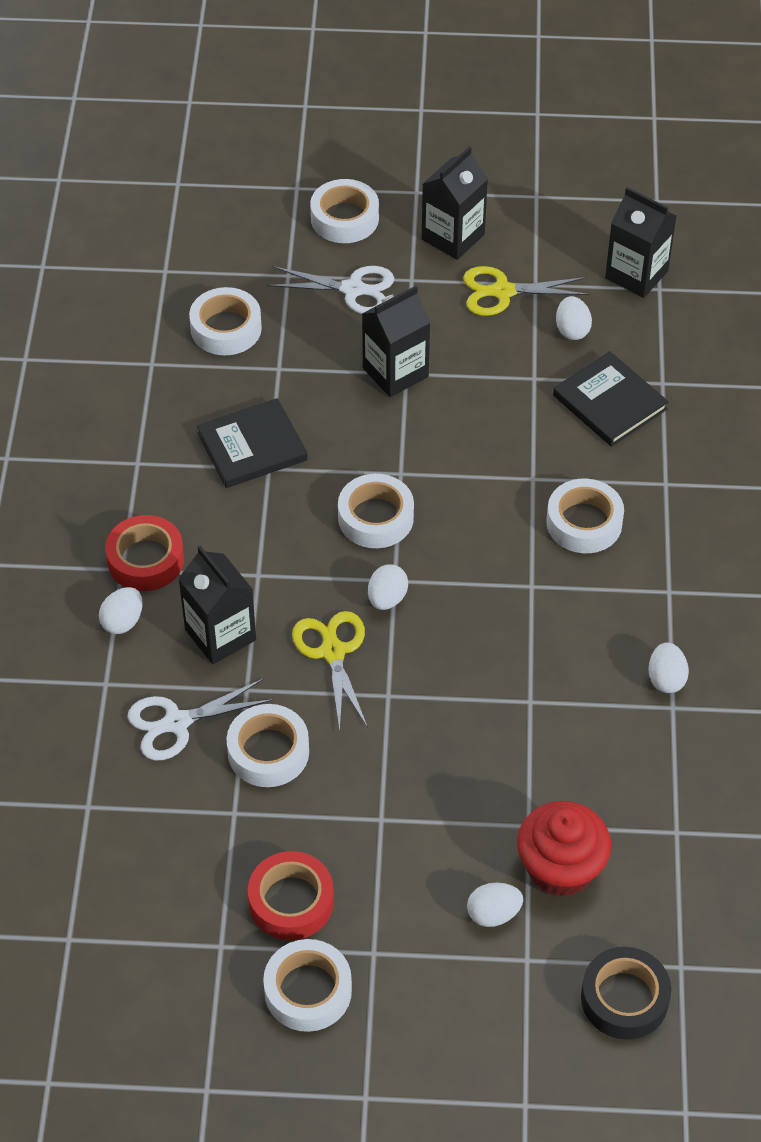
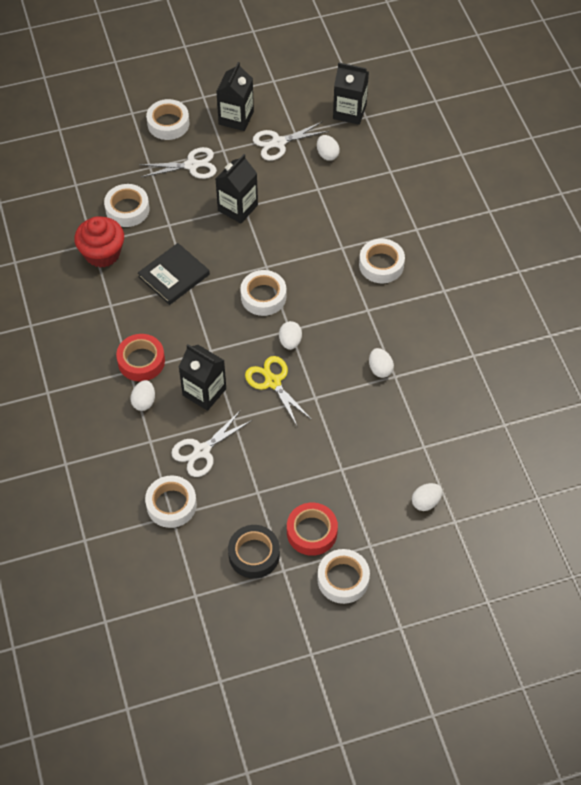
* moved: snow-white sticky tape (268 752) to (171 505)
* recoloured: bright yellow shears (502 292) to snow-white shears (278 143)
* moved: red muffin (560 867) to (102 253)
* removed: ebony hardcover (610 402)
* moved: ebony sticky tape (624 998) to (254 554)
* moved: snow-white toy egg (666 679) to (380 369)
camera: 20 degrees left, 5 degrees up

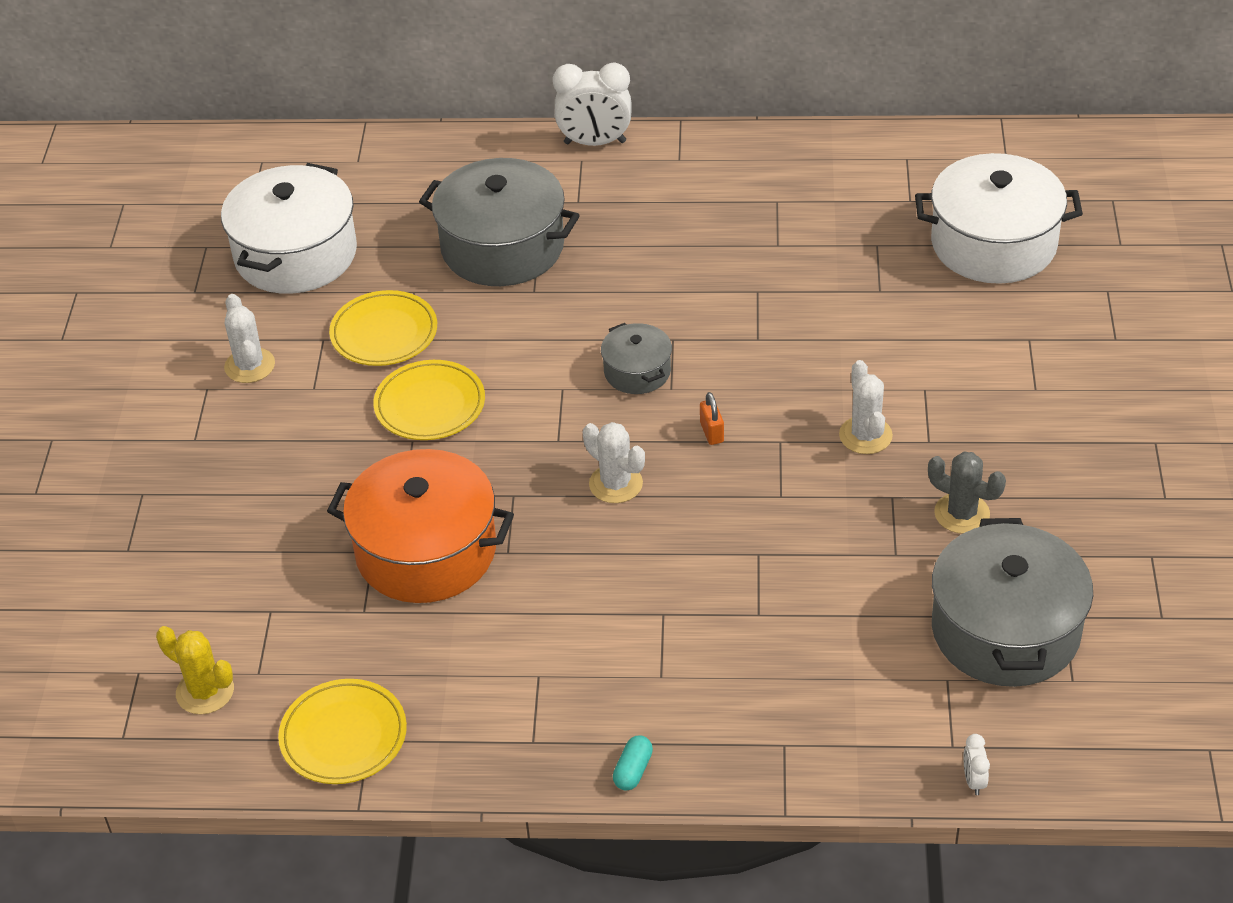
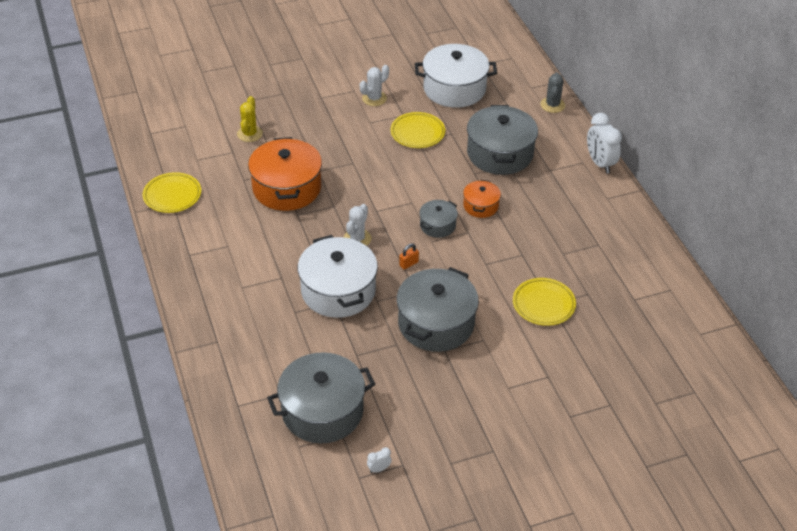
* moved: bright yellow cactus (205 691) to (249 134)
* moved: bright yellow flat dish (430 405) to (543 304)
* removed: aqua capsule (633 770)
* replaced: snow-white cactus (865 435) to gray stockpot (436 323)
* moved: snow-white stockpot (993 244) to (338 291)
* moved: gray cactus (962 513) to (552 105)
* moved: snow-white alarm clock (973 781) to (379 469)
* added: orange stockpot (480 206)
camera: 65 degrees right, 0 degrees up

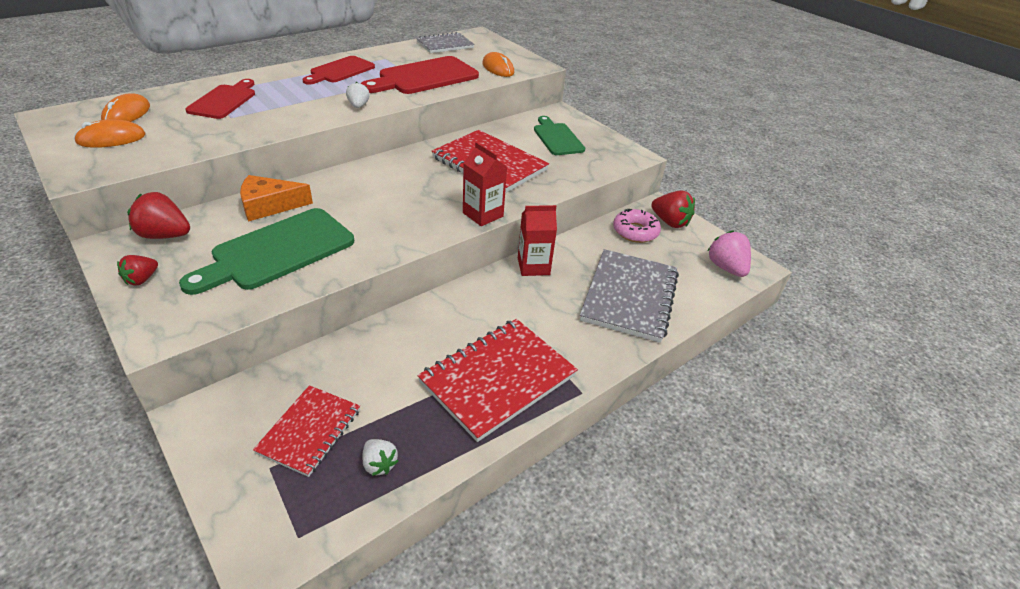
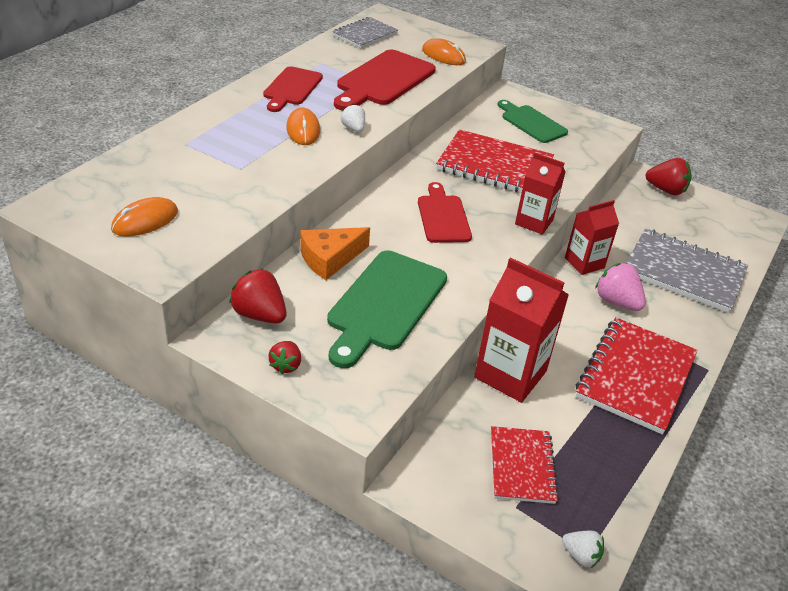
* moved: orange PC mouse (127 114) to (303 130)
* turned: red strawberry (165 235) = (259 314) 45 degrees clockwise
* moved: red chopping board (224 100) to (443 216)
* moved: snow-white strawberry (379 464) to (581 555)
* turned: gray notebook (629 297) = (683 273) 60 degrees counterclockwise
* removed: rose-pink doughnut (635 231)
* moved: rose-pink strawberry (726 268) to (616 302)
* added: red juice carton (510 374)
camera: 20 degrees left, 0 degrees up

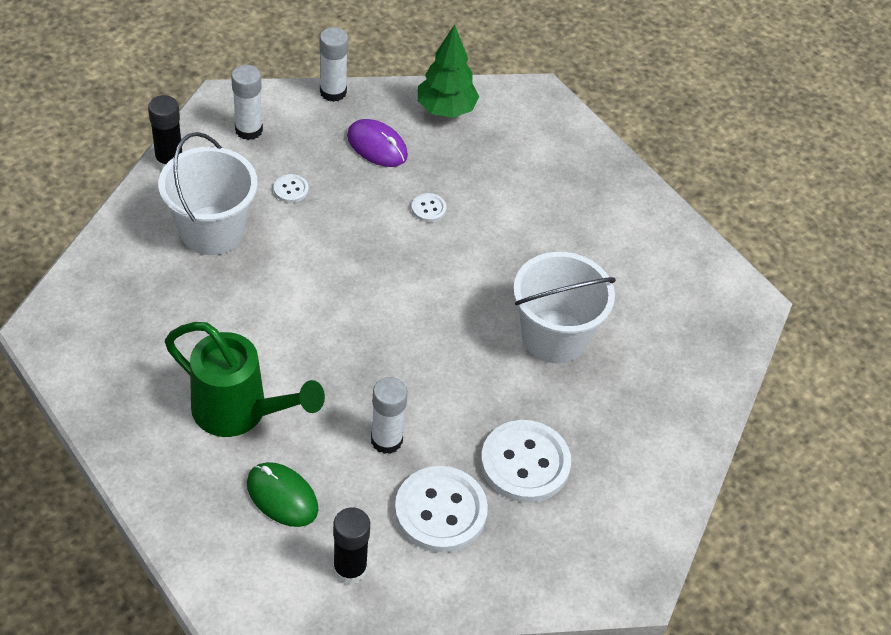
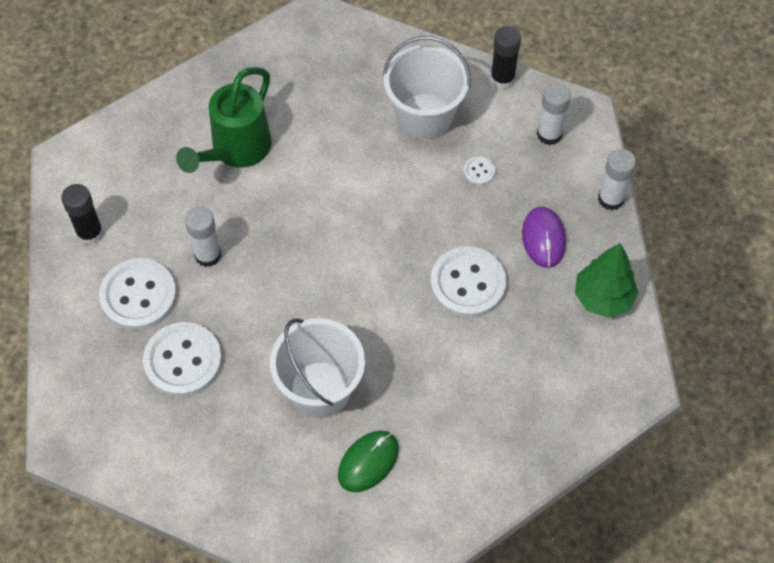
* moved: green PC mouse (282 496) to (368 462)
* turned: violet PC mouse (377 146) = (543 238) 45 degrees counterclockwise
* resized: snow-white sewing button (428 209) = (468 283) x2.27
camera: 95 degrees right, 10 degrees up

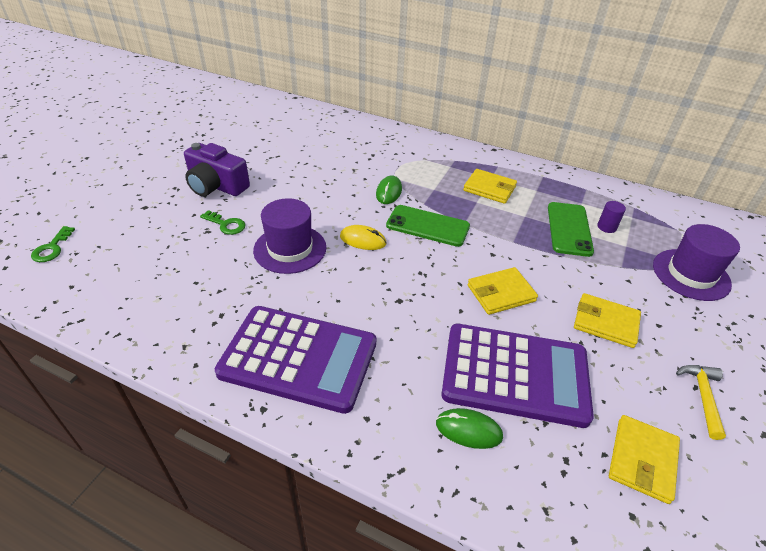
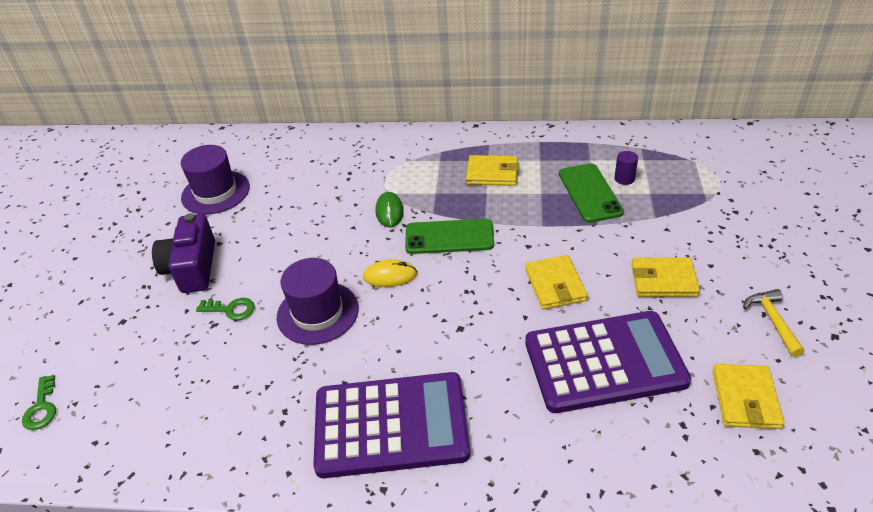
* turned: violet camera (216 186) = (192 267) 75 degrees clockwise
* removed: green PC mouse (468 430)
* turned: bright yellow billfold (501 293) = (555 285) 60 degrees counterclockwise
* moved: violet hat (691 274) to (215 192)
camera: 15 degrees left, 0 degrees up

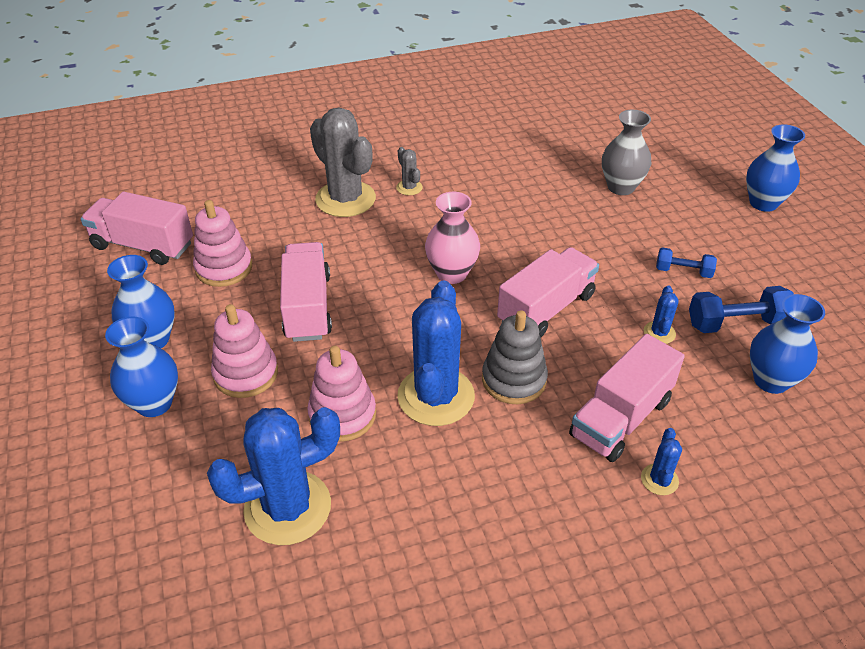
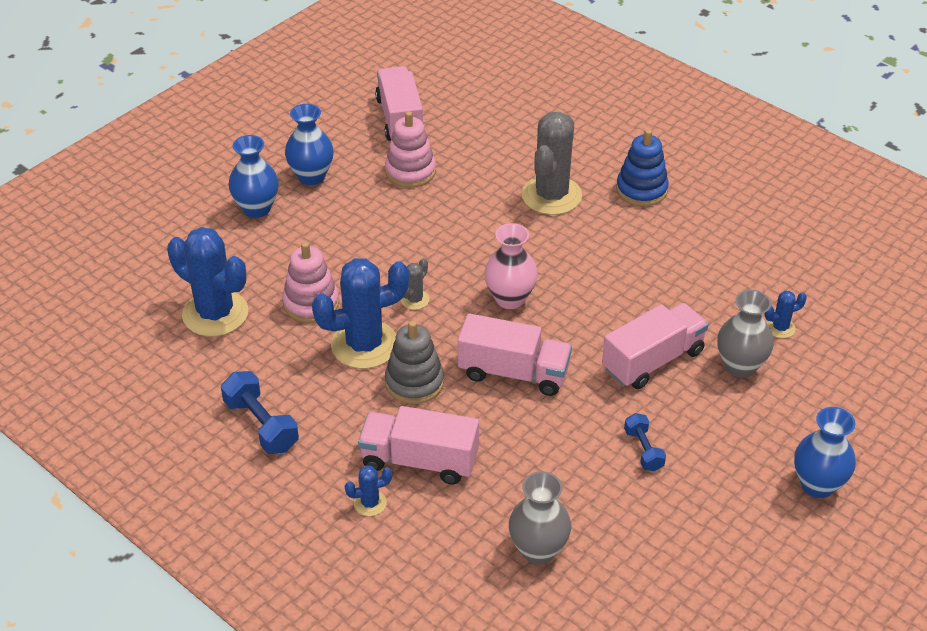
* removed: rose-pink stacking rings (246 374)
* moved: rose-pink toy truck (308 307) to (653 360)
* moved: gray cactus (409 187) to (415 300)
* moved: royal blue cactus (659 333) to (780 328)
* moved: royal blue hand weight (736 324) to (261 425)
* recoloured: royal blue tall vase (771 380) to gray tall vase (538 550)
* added: royal blue stacking rings (641 190)
camera: 60 degrees right, 0 degrees up

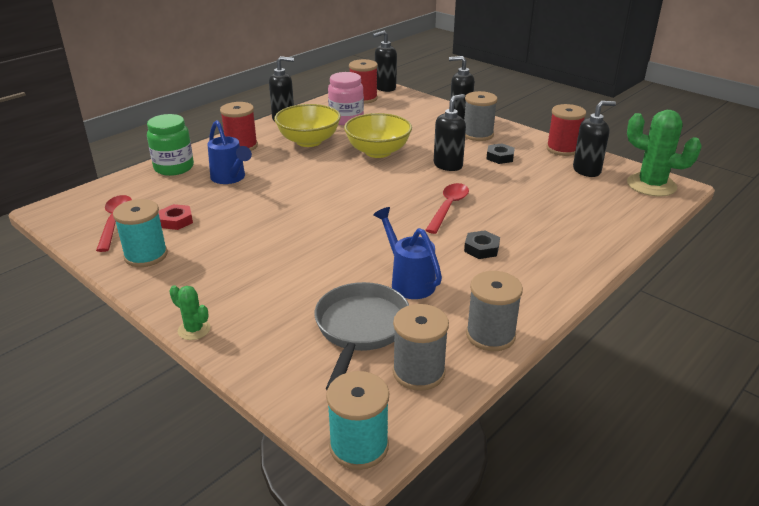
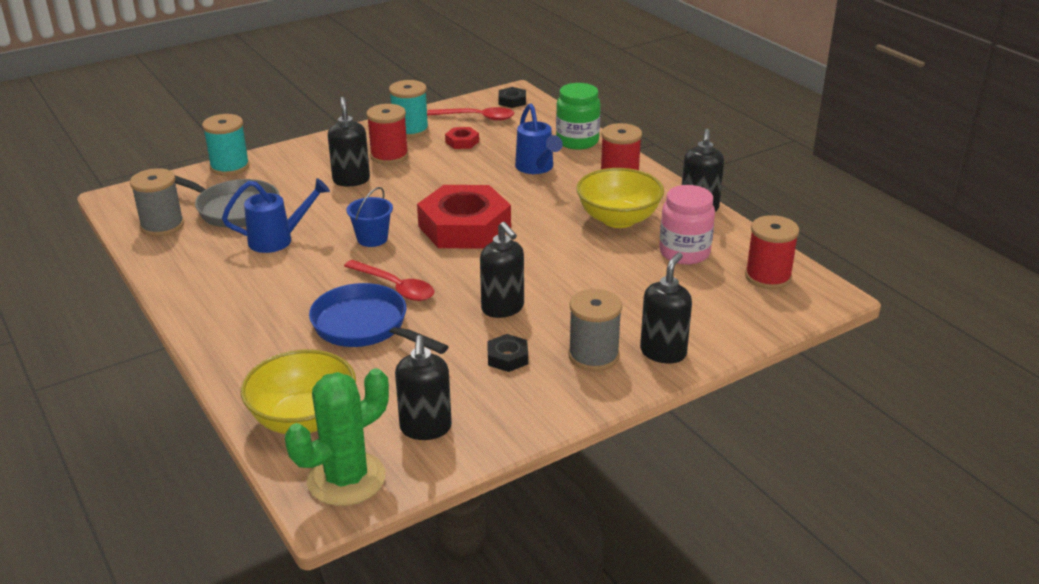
* removed: green cactus (194 330)
* turned: royal blue watering pot (230 178) = (537 168) 90 degrees counterclockwise
* moved: aqua bobbin (359 446) to (230 167)
* moved: bright yellow bowl (378 152) to (303 419)
* moved: ebony soap dispenser (385 88) to (351 180)
* moved: ebony hex nut (481 248) to (512 101)
* removed: gray bobbin (490 335)
* moved: red bobbin (562 149) to (389 156)
* added: royal blue frying pan (365 326)
* added: royal blue pail (372 239)
* added: red hex nut (464 227)
camera: 105 degrees right, 0 degrees up

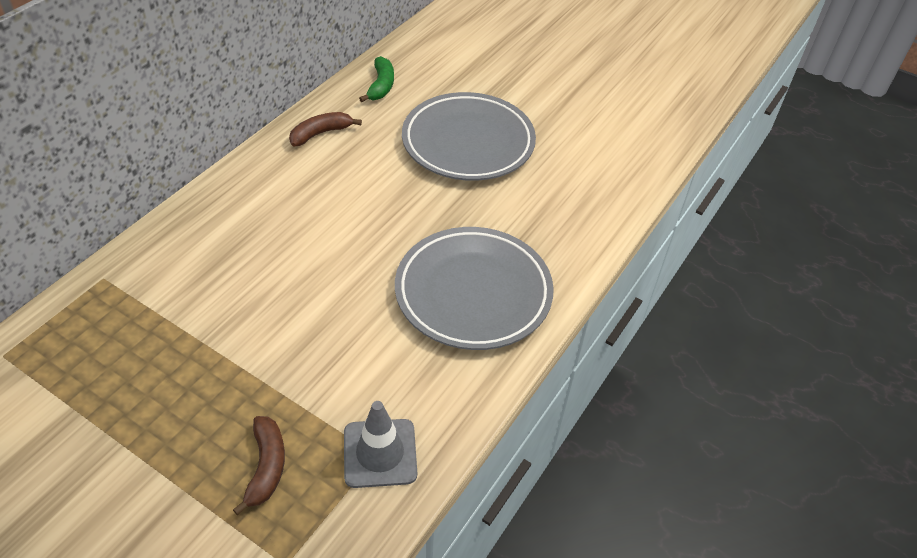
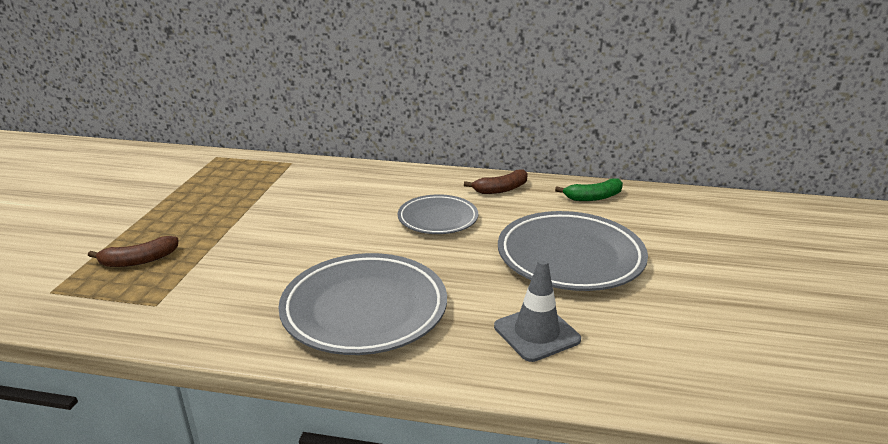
* turned: brown toy banana (320 133) = (501 189) 120 degrees clockwise
* moved: gray safety cone (380 453) to (536 333)
* added: gray flat dish (438 219)
camera: 70 degrees right, 20 degrees down

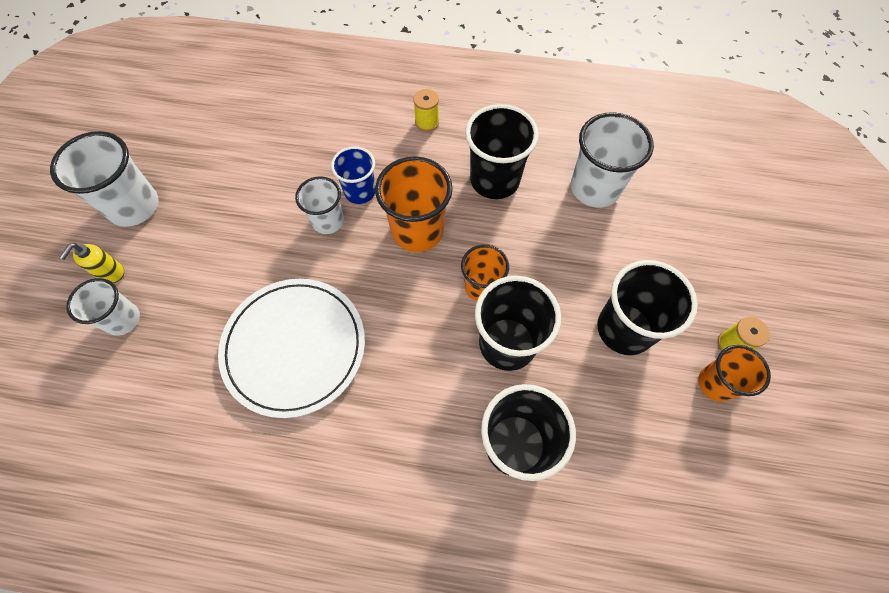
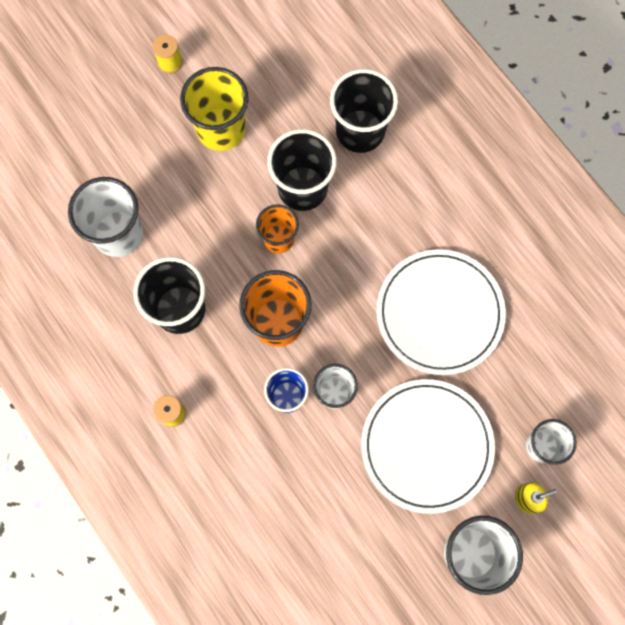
* recoloured: ebony tumbler (624 329) to bright yellow tumbler (221 129)
* removed: orange tumbler (715 383)
* added: snow-white flat dish (426 446)
camera: 135 degrees left, 10 degrees up

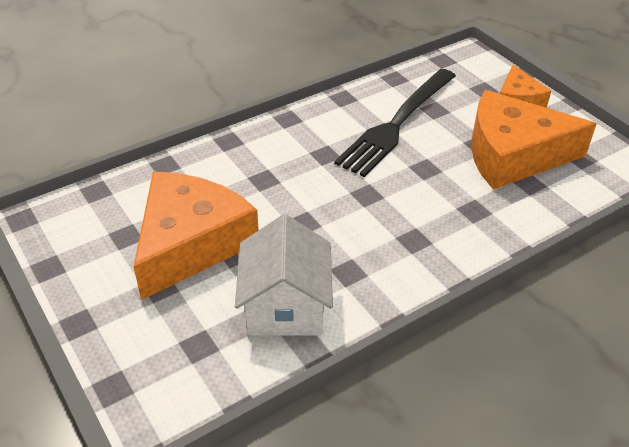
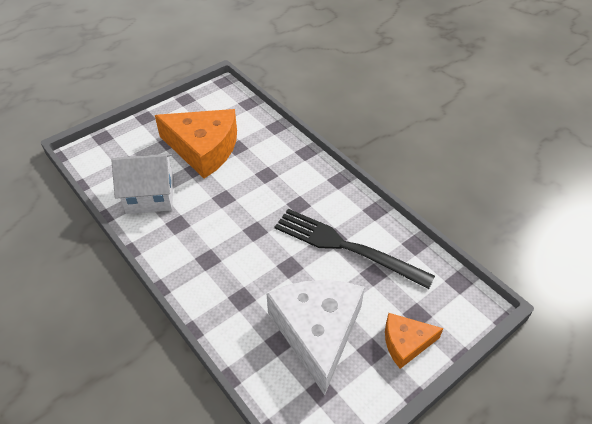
* recoloured: orange cheese wedge (513 154) to snow-white cheese wedge (317 332)
camera: 85 degrees right, 5 degrees up

